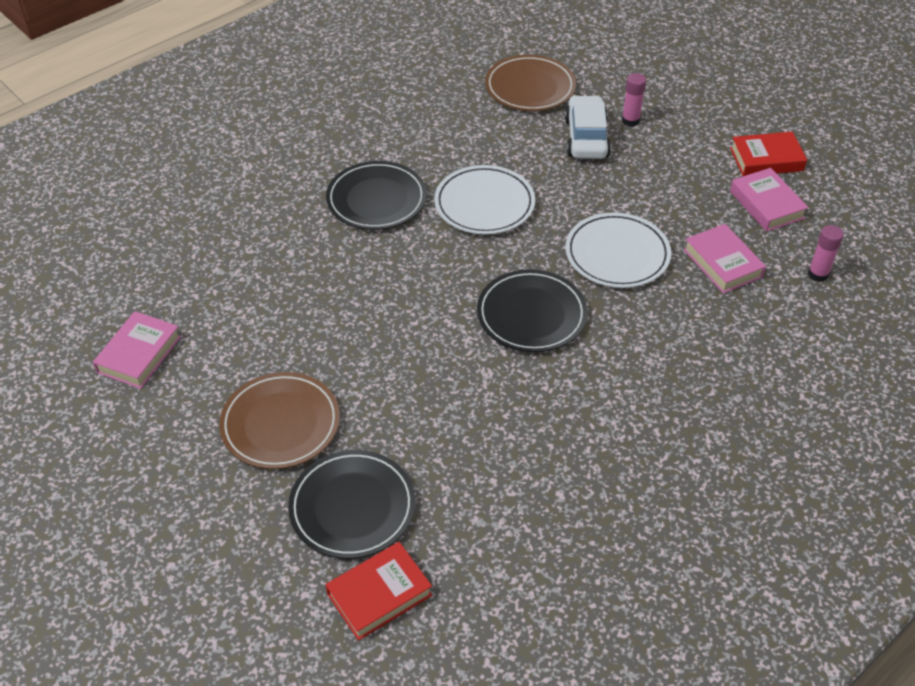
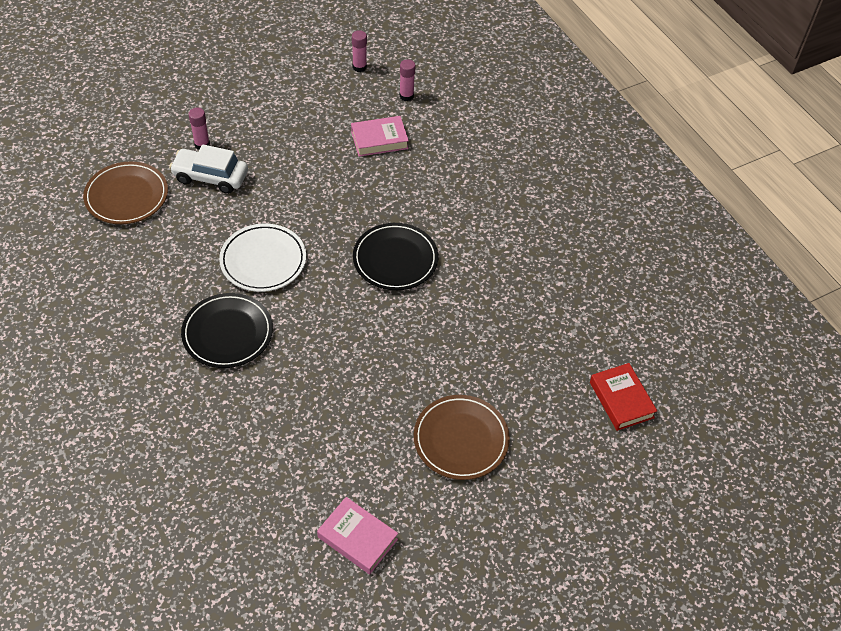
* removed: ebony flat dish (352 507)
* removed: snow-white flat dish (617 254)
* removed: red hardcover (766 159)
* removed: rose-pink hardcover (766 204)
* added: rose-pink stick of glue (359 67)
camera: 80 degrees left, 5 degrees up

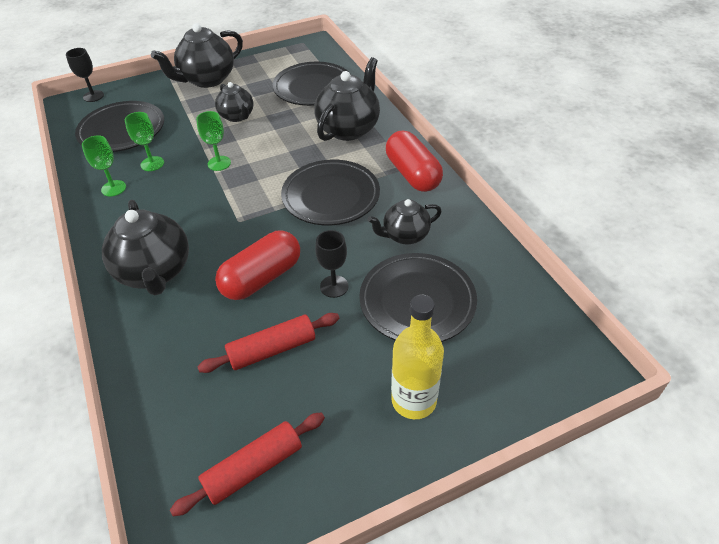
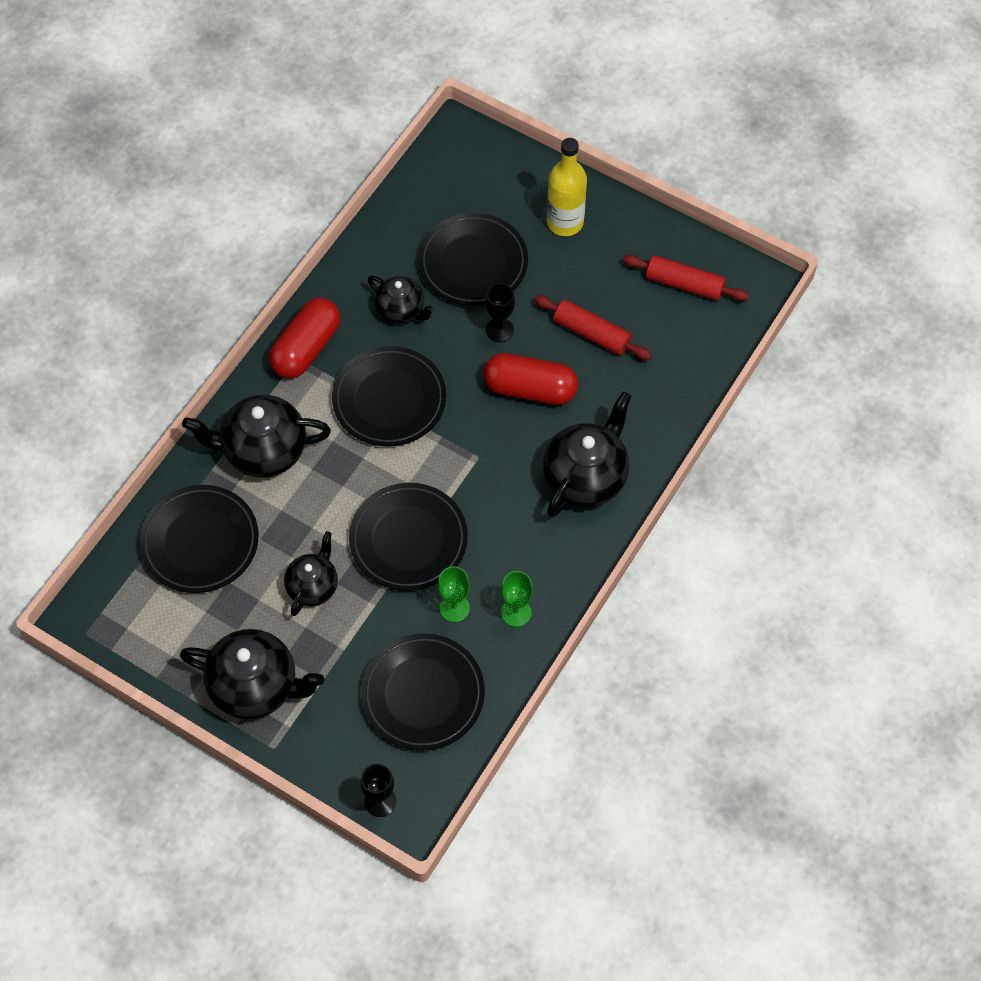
* replaced: green chalice (219 163) to ebony flat dish (408 540)
camera: 125 degrees left, 15 degrees up

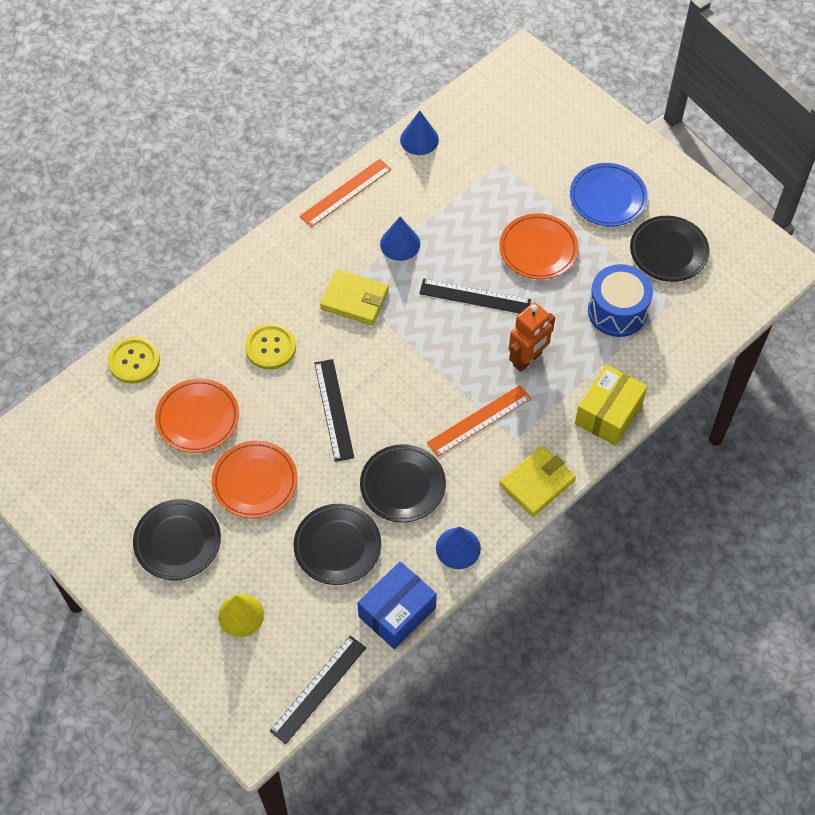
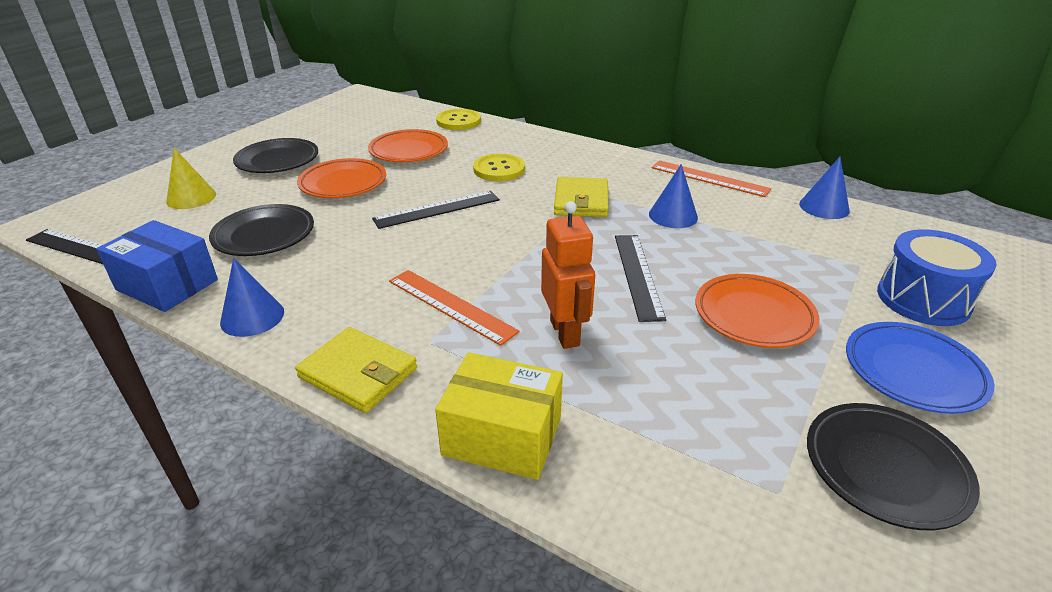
* removed: ebony flat dish (402 486)
* turned: orange toy robot (527 359) = (565 333) 135 degrees counterclockwise
* moved: royal blue toy drum (617 311) to (923 299)
camera: 75 degrees right, 25 degrees down

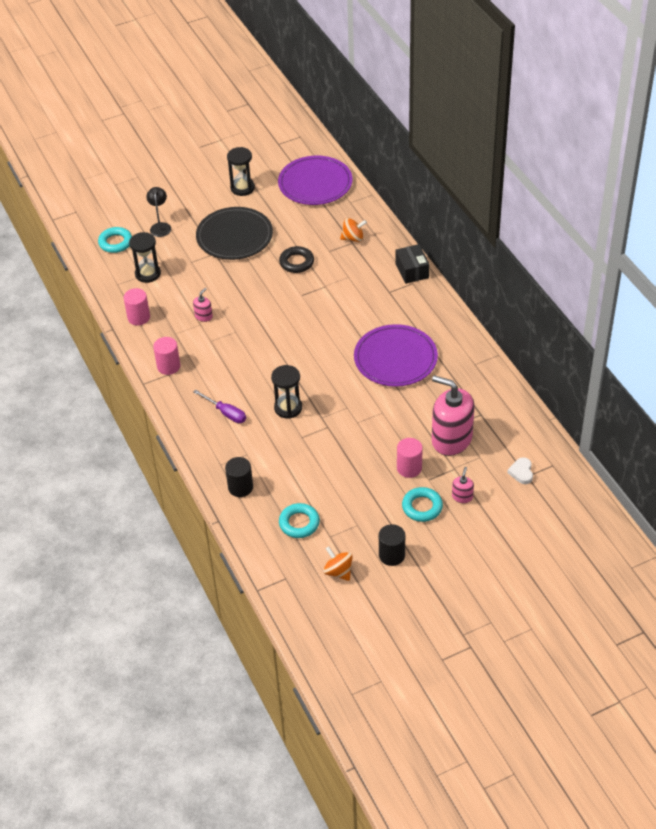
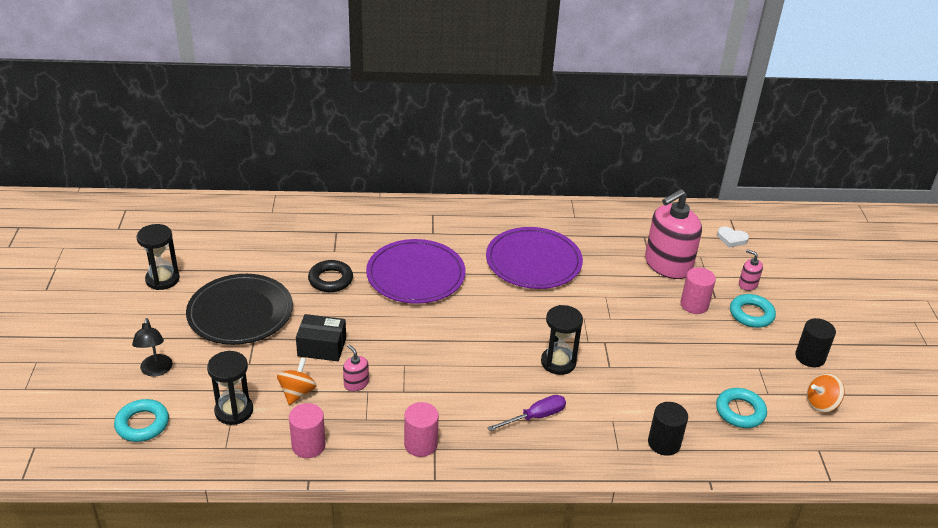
* turned: ebony reading lamp (160 226) = (156 370) 120 degrees counterclockwise
* moved: violet flat dish (315 183) to (415 275)
* moved: orange whirligig (353 238) to (297 393)
* moved: ebony package (412 271) to (322 347)
camera: 70 degrees left, 10 degrees down

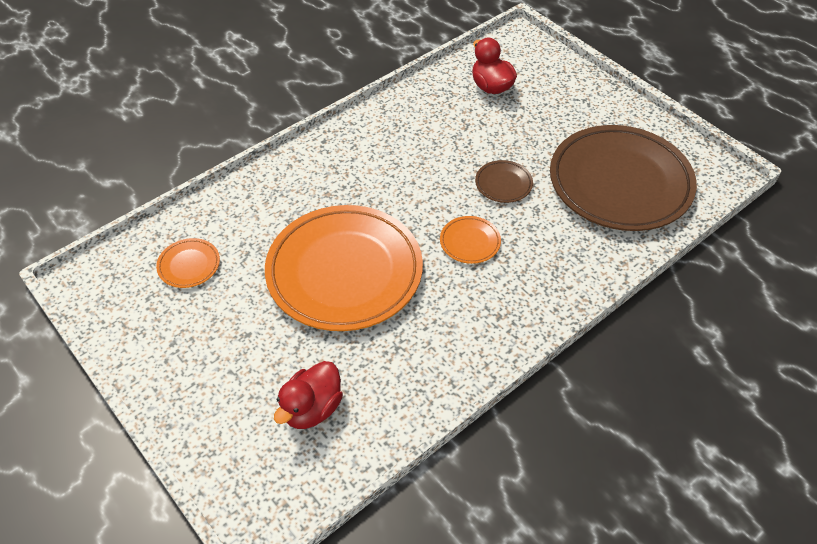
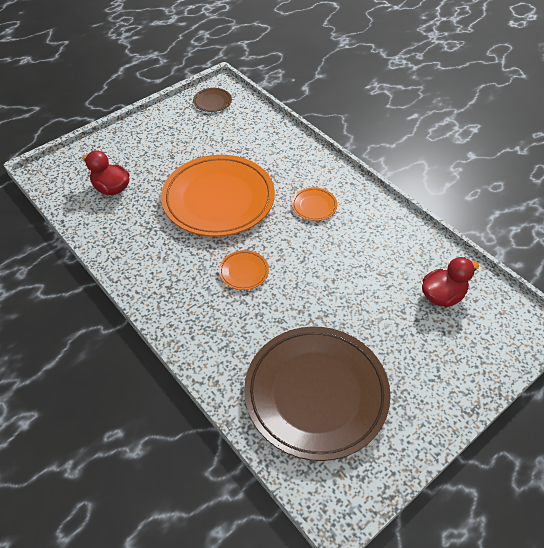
* moved: orange flat dish (189 265) to (314 206)
* moved: brown flat dish (503 184) to (212 102)
camera: 90 degrees right, 0 degrees up

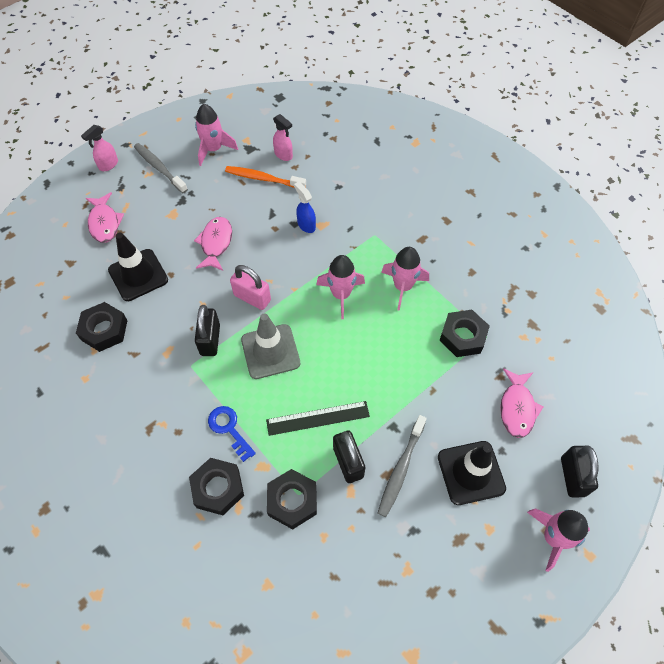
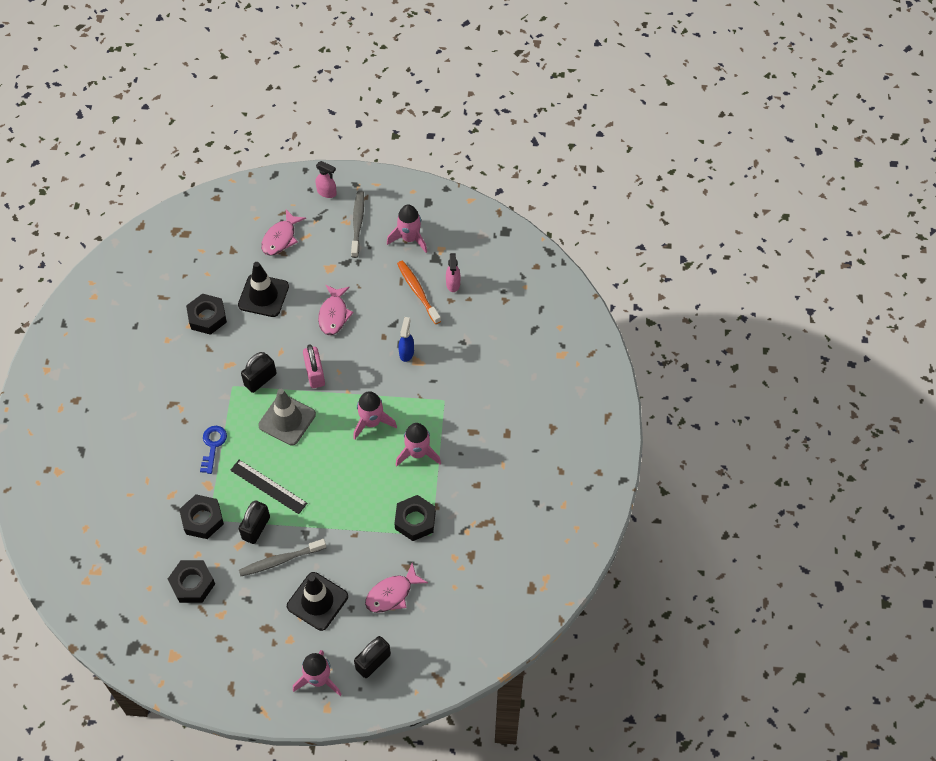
* turned: rose-pink spray cleaner (108 165) = (327 192) 150 degrees counterclockwise
* moved: ebony hex nut (218 488) to (192 584)
* turned: rose-pink toy fish (216 243) = (334 314) 135 degrees clockwise
camera: 45 degrees right, 0 degrees up

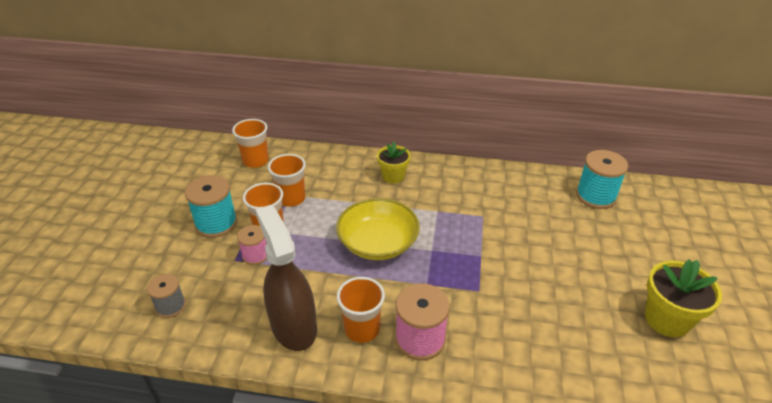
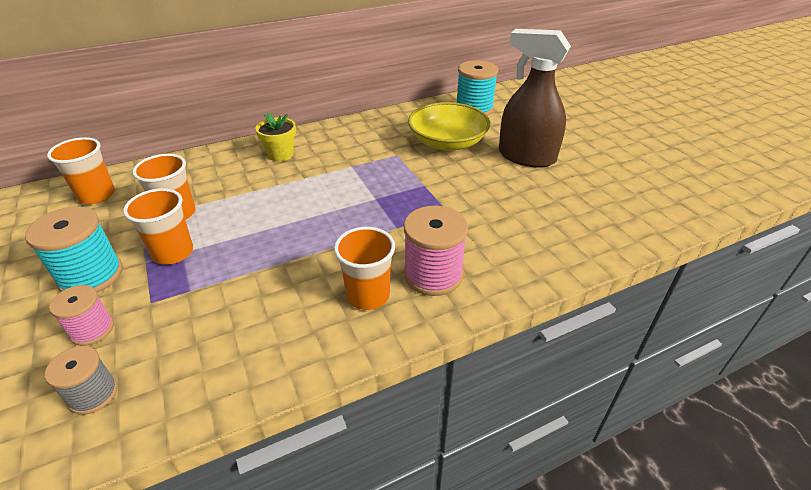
* moved: rose-pink bobbin (255 255) to (92 330)
* moved: brown spray cleaner (293 326) to (526 157)
* moved: bright yellow bowl (378 243) to (447 142)
* removed: bright yellow flower pot (667 319)
camera: 35 degrees left, 0 degrees up

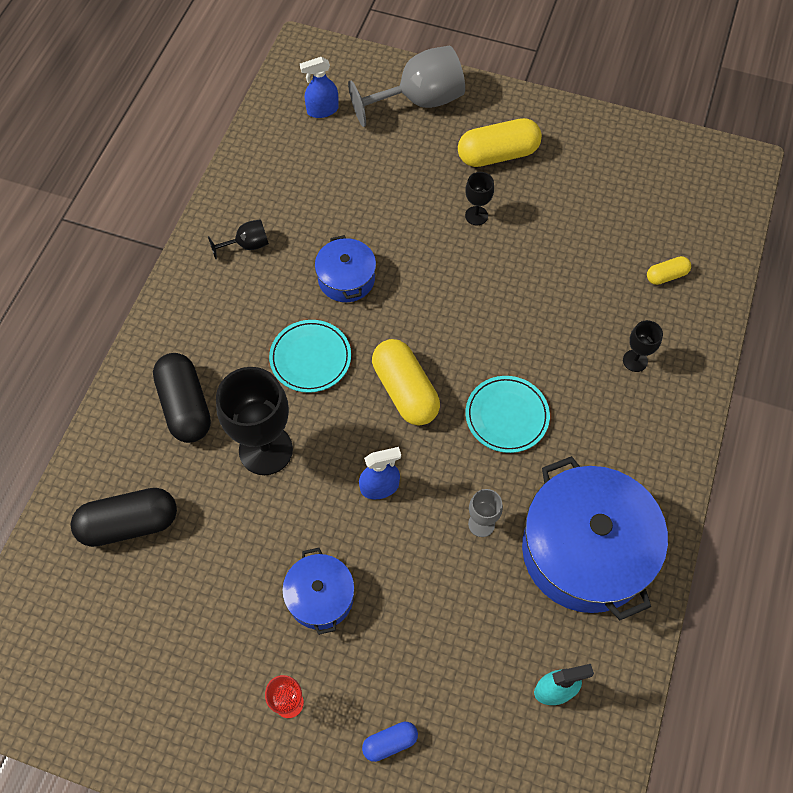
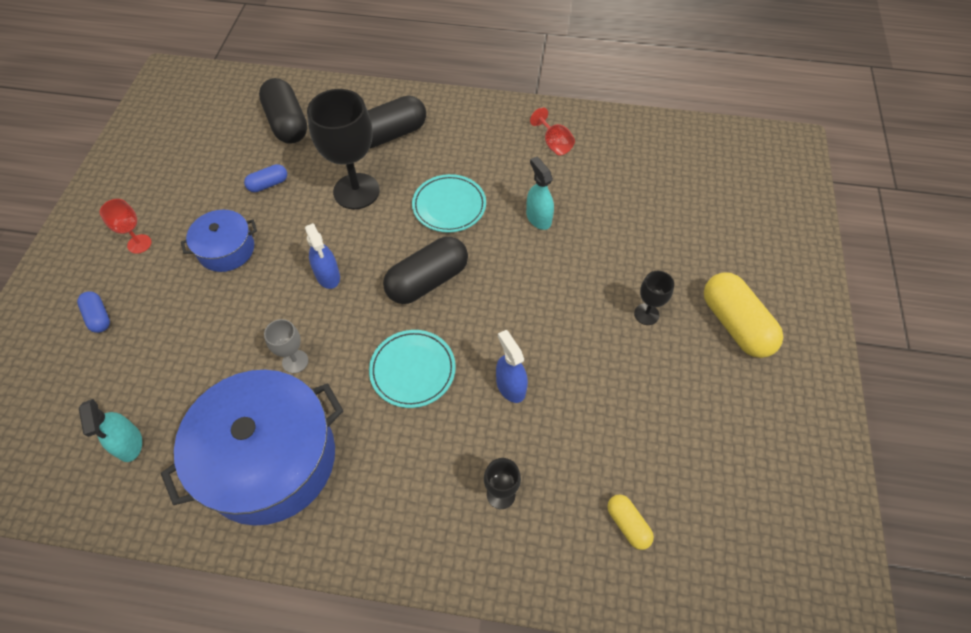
* recoloured: ebony chalice (247 245) to red chalice (554 144)
* moved: royal blue spray cleaner (322 110) to (510 386)
* replaced: royal blue stockpot (346 279) to aqua spray cleaner (538 218)
* removed: gray chalice (419 101)
* recoloured: bright yellow capsule (405 391) to ebony capsule (427 281)
* added: royal blue capsule (268 184)
camera: 80 degrees right, 5 degrees down

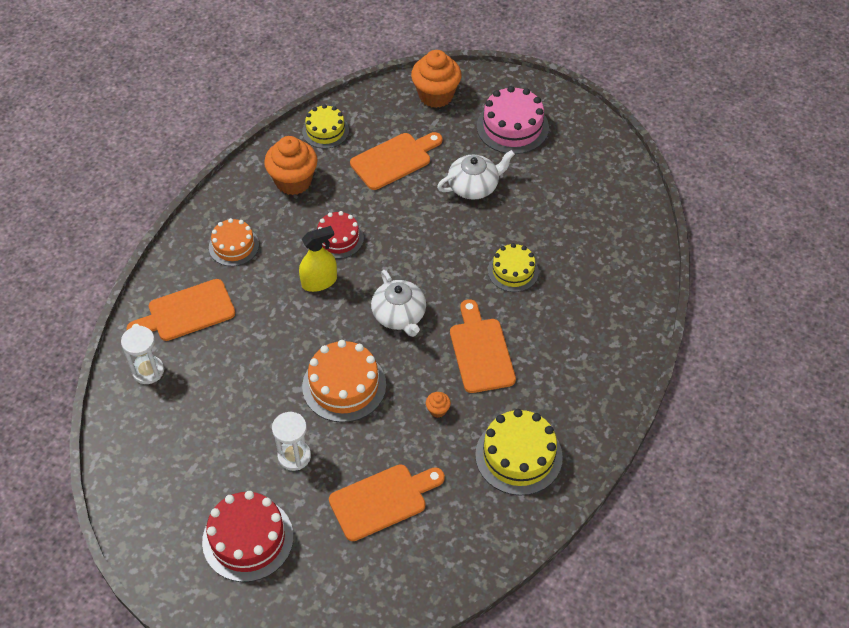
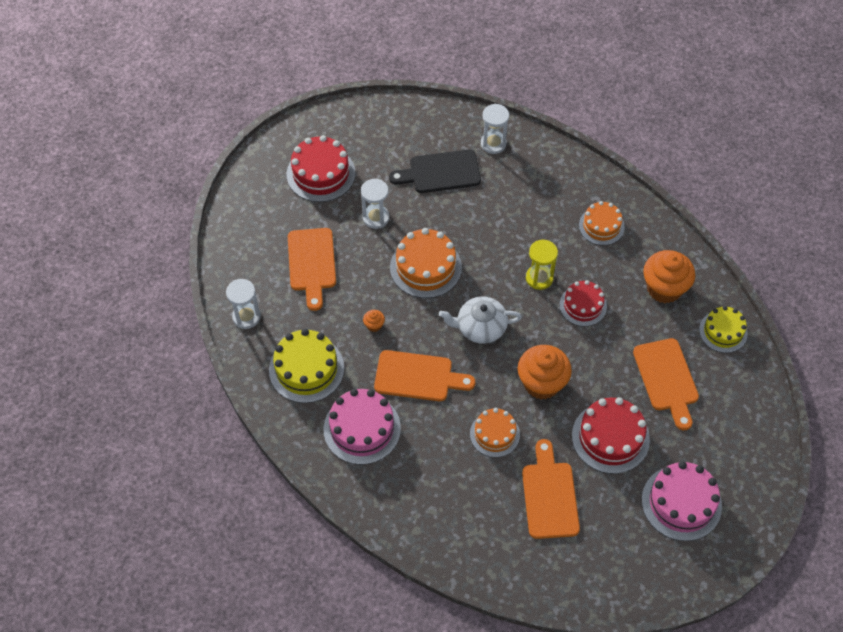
* moved: orange chopping board (186 312) to (549 495)
* replaced: bright yellow spray cleaner (319 281) to bright yellow sand timer (539 278)
* moved: orange muffin (436 95) to (541 383)
* replaced: snow-white tea pot (474 186) to red layer cake (610 437)
* recoloured: bright yellow layer cake (513 271) to orange layer cake (494 434)
* added: snow-white sand timer (246 317)
* added: rose-pink layer cake (362 428)
* added: ebony chopping board (440 172)
camera: 110 degrees right, 5 degrees up

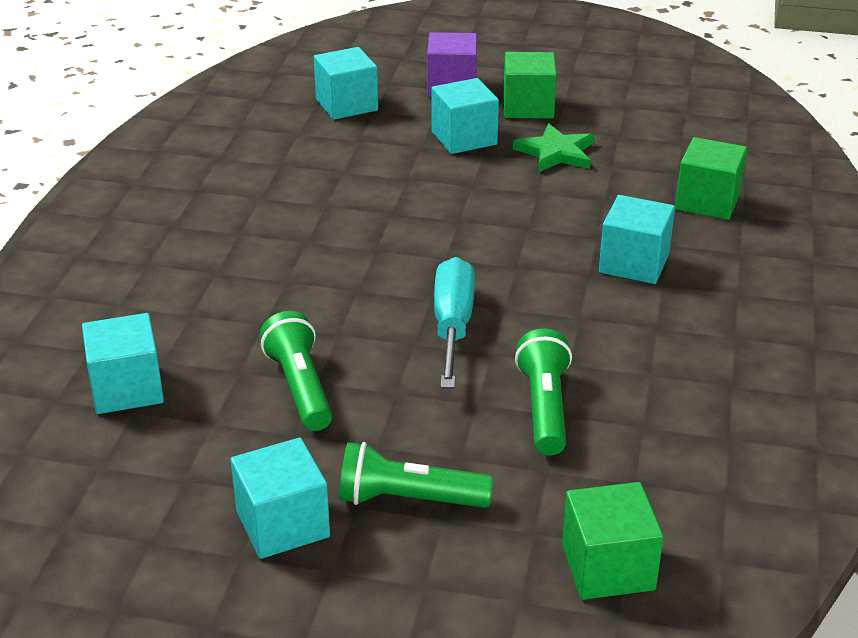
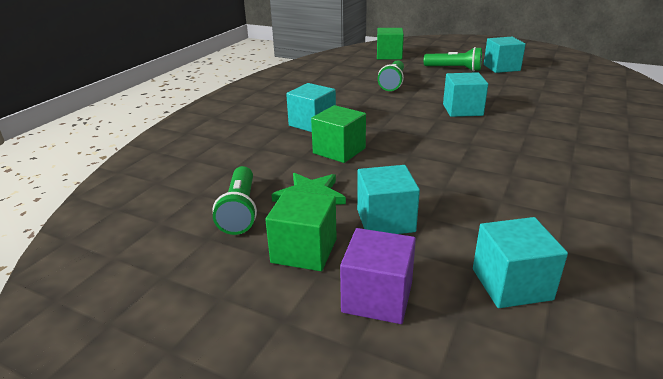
* moved: aqua cube (127 389) to (462 110)
* moved: green torch (300 387) to (240 211)
* removed: aqua screwdriver (452 326)
* moved: green cube (707 201) to (339 151)
camera: 165 degrees left, 5 degrees down

